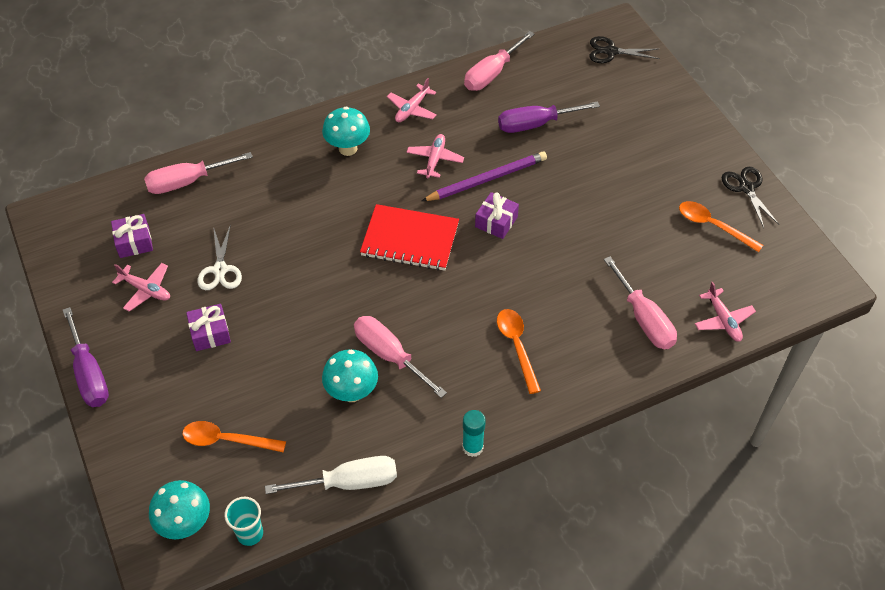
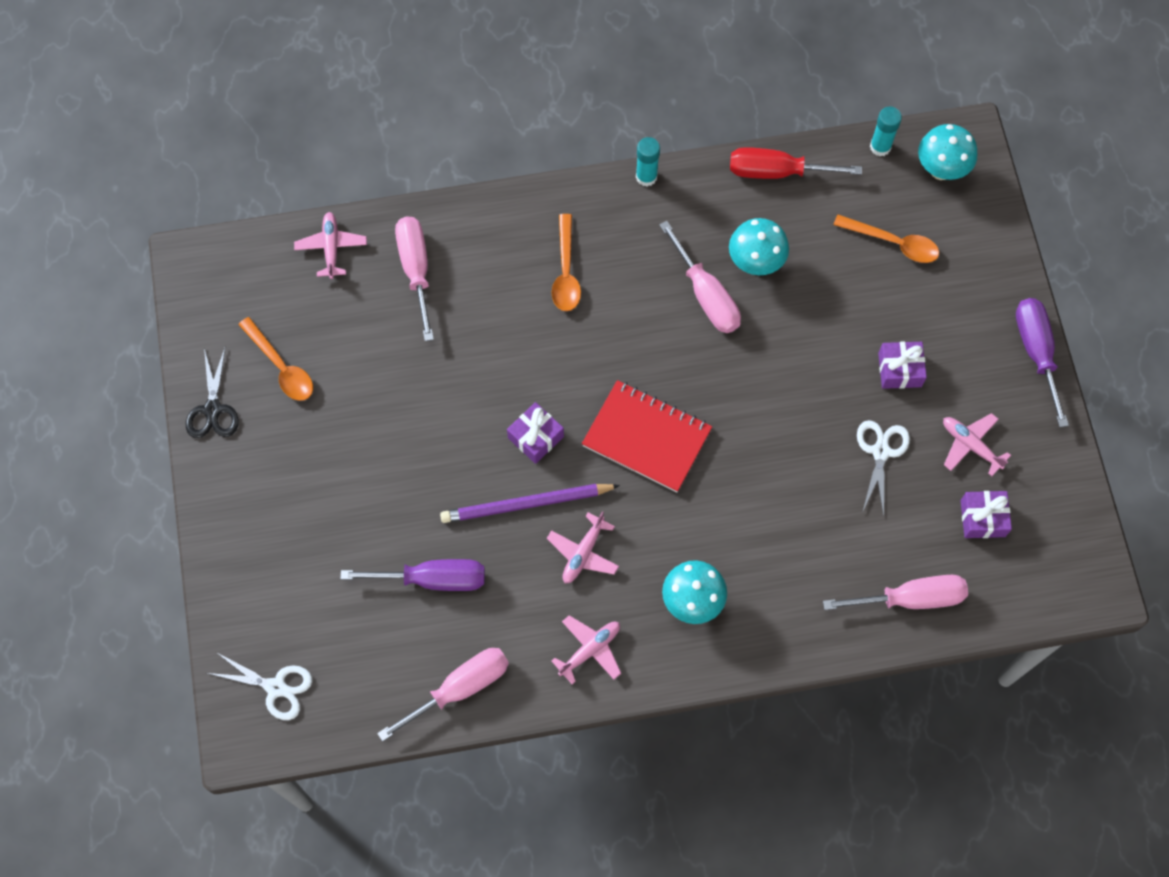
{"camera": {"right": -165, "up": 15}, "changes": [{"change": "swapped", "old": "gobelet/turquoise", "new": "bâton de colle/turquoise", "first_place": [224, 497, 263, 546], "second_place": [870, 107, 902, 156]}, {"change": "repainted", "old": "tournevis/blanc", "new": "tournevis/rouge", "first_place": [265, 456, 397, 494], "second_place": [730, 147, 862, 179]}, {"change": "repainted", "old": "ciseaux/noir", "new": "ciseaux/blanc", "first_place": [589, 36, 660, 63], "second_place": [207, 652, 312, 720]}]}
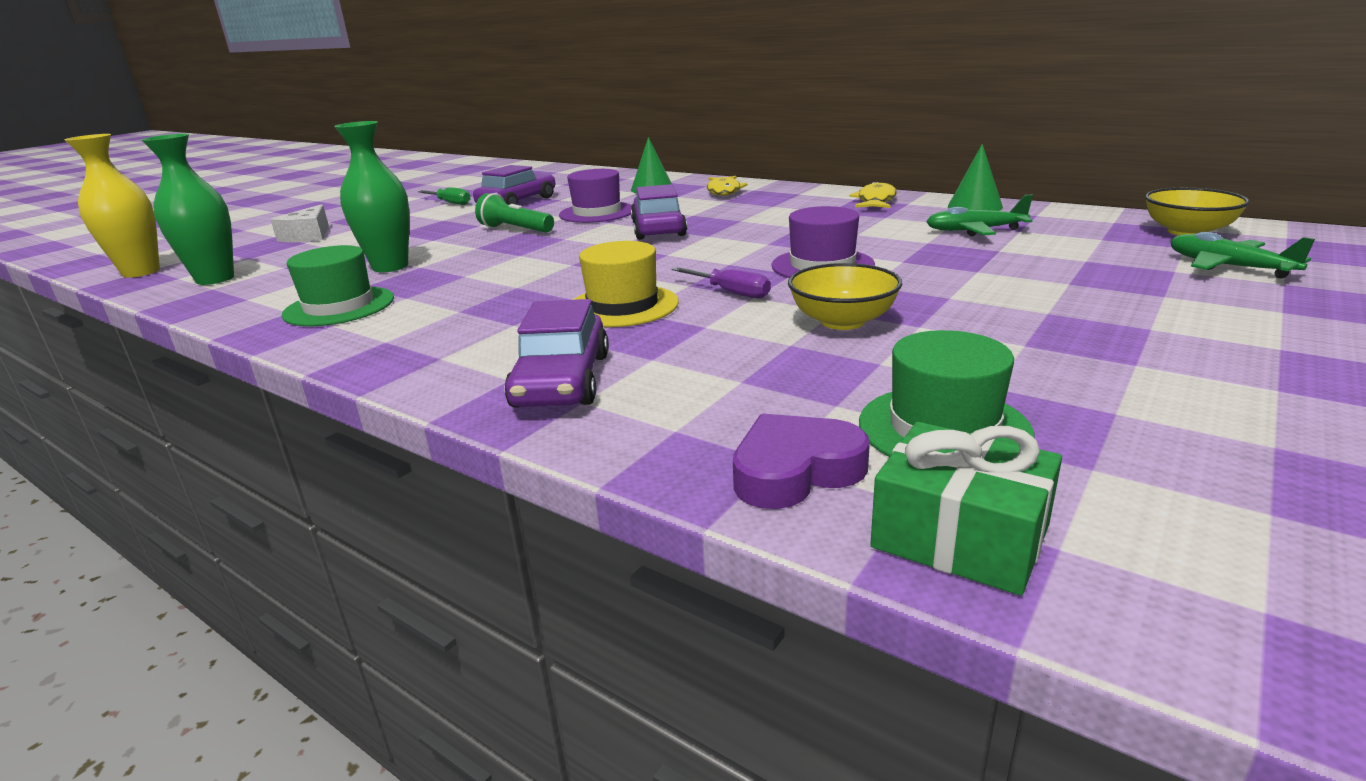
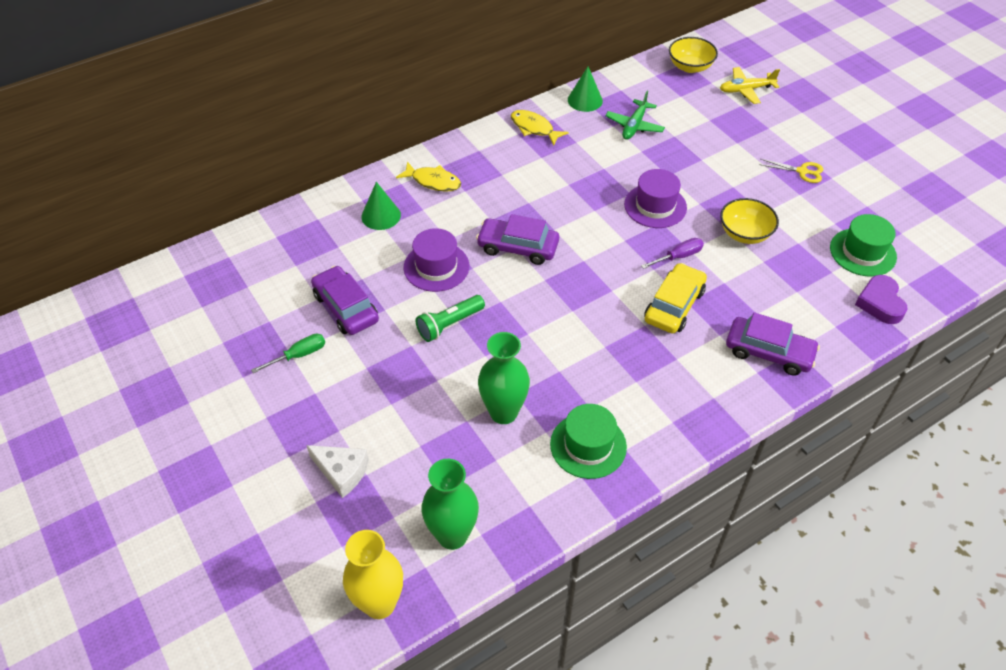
{"camera": {"right": -70, "up": 25}, "changes": [{"change": "swapped", "old": "chapeau/jaune", "new": "voiture/jaune", "first_place": [573, 241, 679, 327], "second_place": [644, 263, 707, 333]}, {"change": "gone", "old": "cadeau/vert", "first_place": [870, 422, 1062, 595]}, {"change": "repainted", "old": "avion/vert", "new": "avion/jaune", "first_place": [1170, 232, 1315, 279], "second_place": [720, 67, 780, 104]}, {"change": "new", "new": "ciseaux/jaune", "second_place": [759, 159, 823, 183]}]}
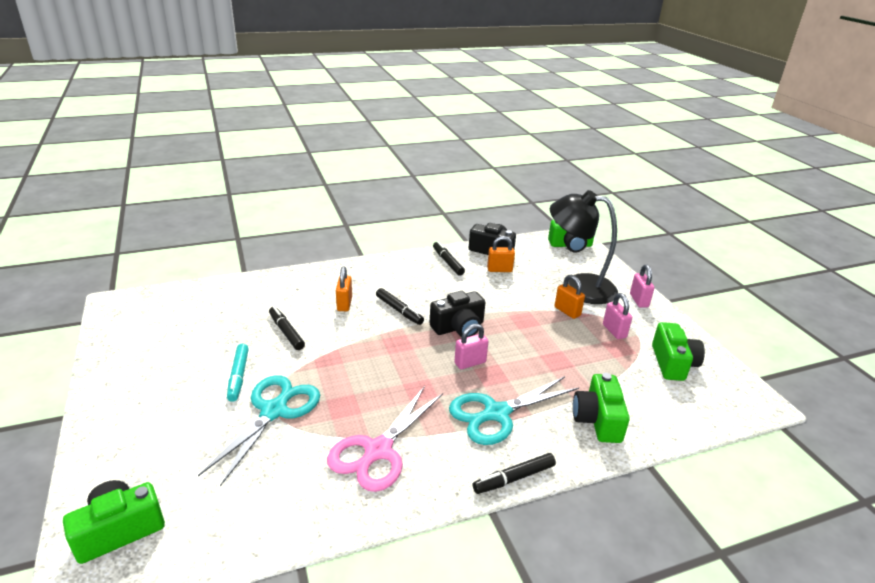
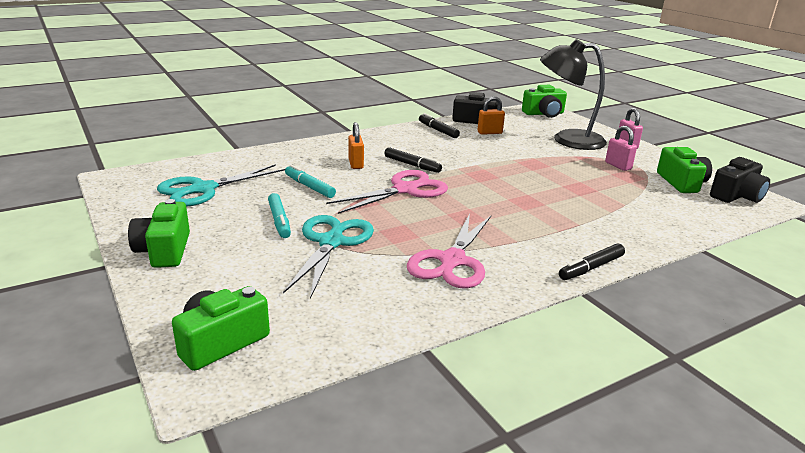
{"camera": {"right": -10, "up": -5}, "changes": [{"change": "repainted", "old": "feutre/noir", "new": "feutre/turquoise", "first_place": [269, 306, 305, 350], "second_place": [285, 165, 336, 198]}, {"change": "shifted", "old": "appareil photo/noir", "first_place": [430, 291, 485, 337], "second_place": [710, 157, 770, 203]}, {"change": "shifted", "old": "ciseaux/turquoise", "first_place": [449, 376, 579, 445], "second_place": [157, 164, 285, 207]}, {"change": "gone", "old": "cadenas/rose", "first_place": [455, 324, 489, 370]}, {"change": "gone", "old": "cadenas/orange", "first_place": [555, 275, 585, 319]}, {"change": "shifted", "old": "appareil photo/vert", "first_place": [573, 373, 630, 443], "second_place": [128, 199, 190, 268]}, {"change": "new", "new": "ciseaux/rose", "second_place": [326, 170, 448, 214]}]}
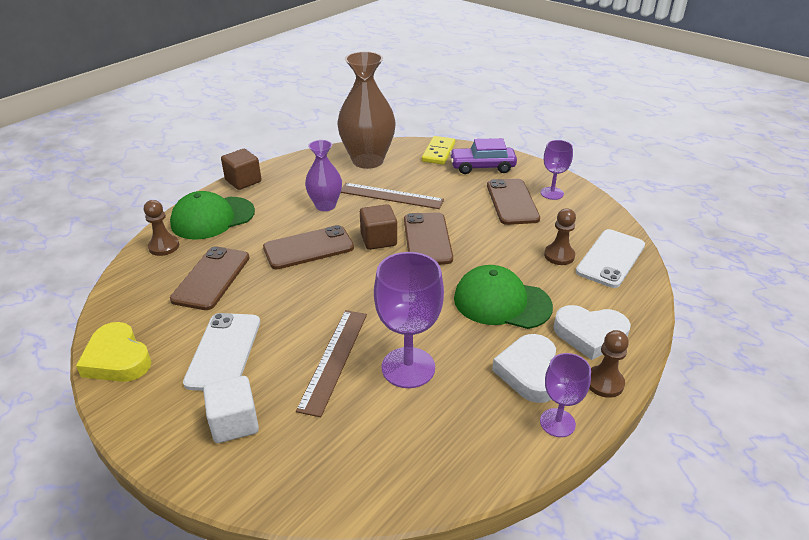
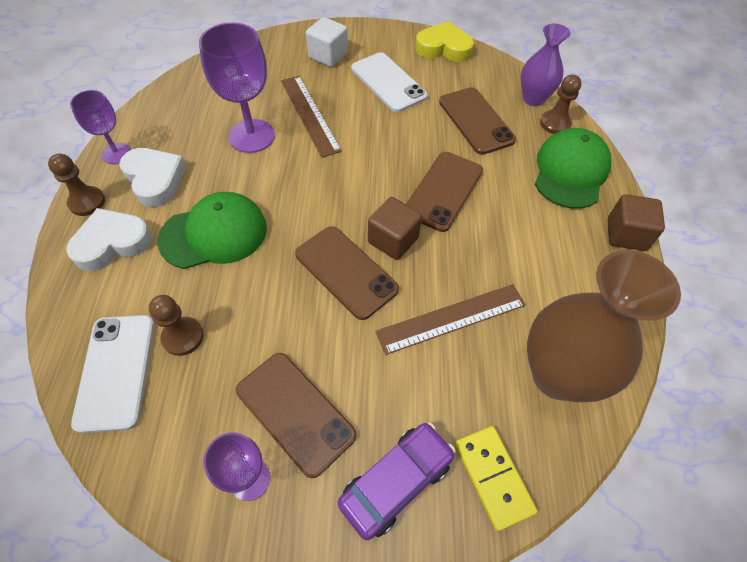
{"camera": {"right": 140, "up": 20}, "changes": [{"change": "shifted", "old": "vase/violet", "first_place": [305, 140, 342, 211], "second_place": [521, 24, 571, 106]}]}
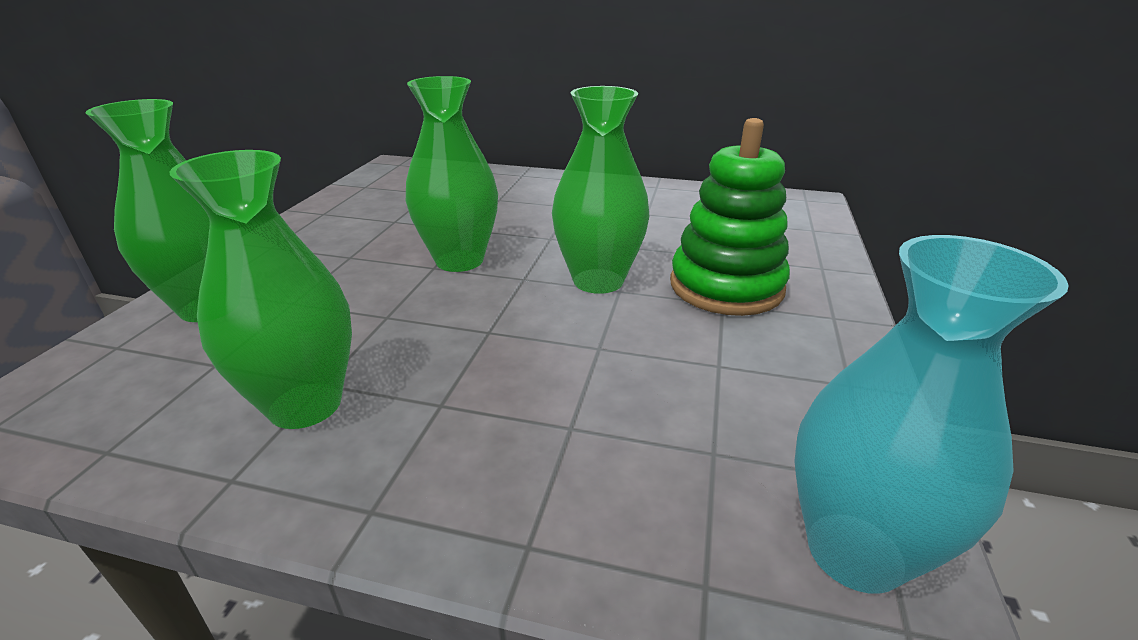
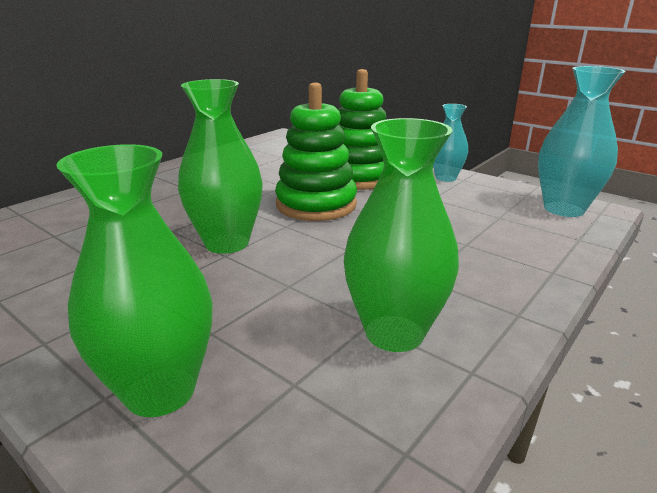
{"camera": {"right": -65, "up": -5}, "changes": [{"change": "swapped", "old": "vase/vert", "new": "jouet à empiler/vert", "first_place": [552, 86, 649, 294], "second_place": [275, 83, 357, 221]}, {"change": "new", "new": "vase/turquoise", "second_place": [433, 104, 468, 182]}]}
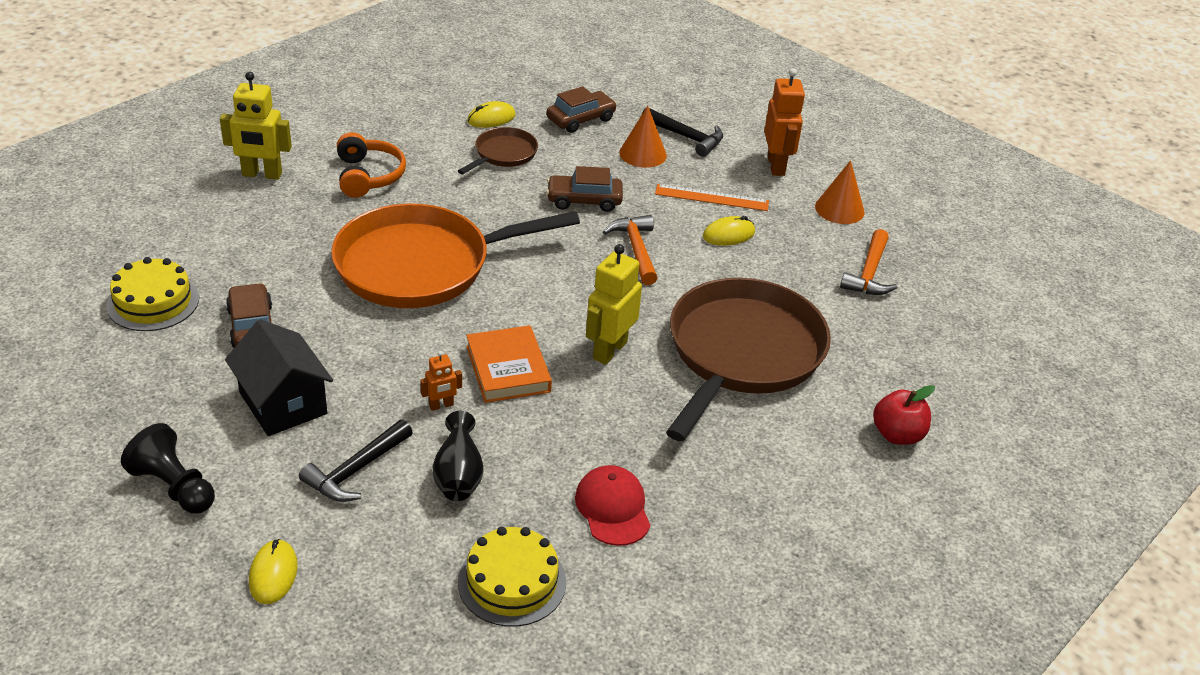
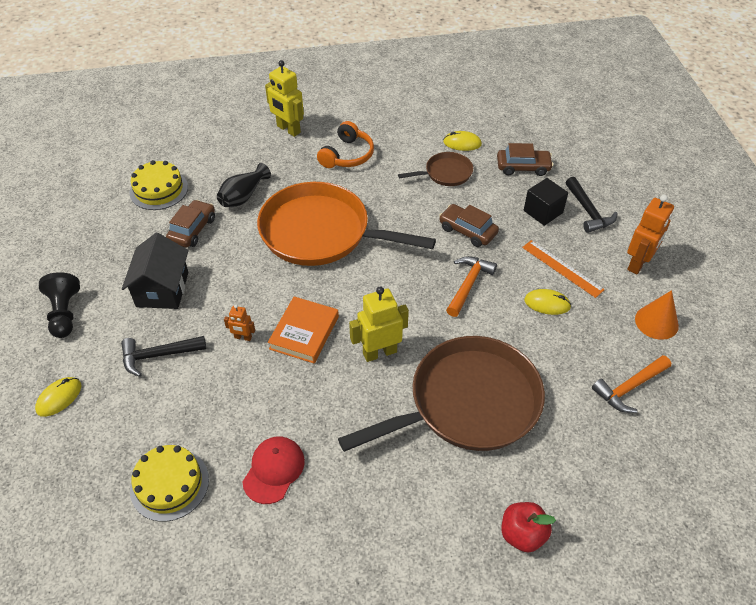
{"camera": {"right": 40, "up": 10}, "changes": [{"change": "shifted", "old": "vase/noir", "first_place": [433, 411, 484, 501], "second_place": [217, 163, 271, 207]}, {"change": "swapped", "old": "cône/orange", "new": "cube/noir", "first_place": [619, 106, 667, 168], "second_place": [524, 178, 568, 226]}]}
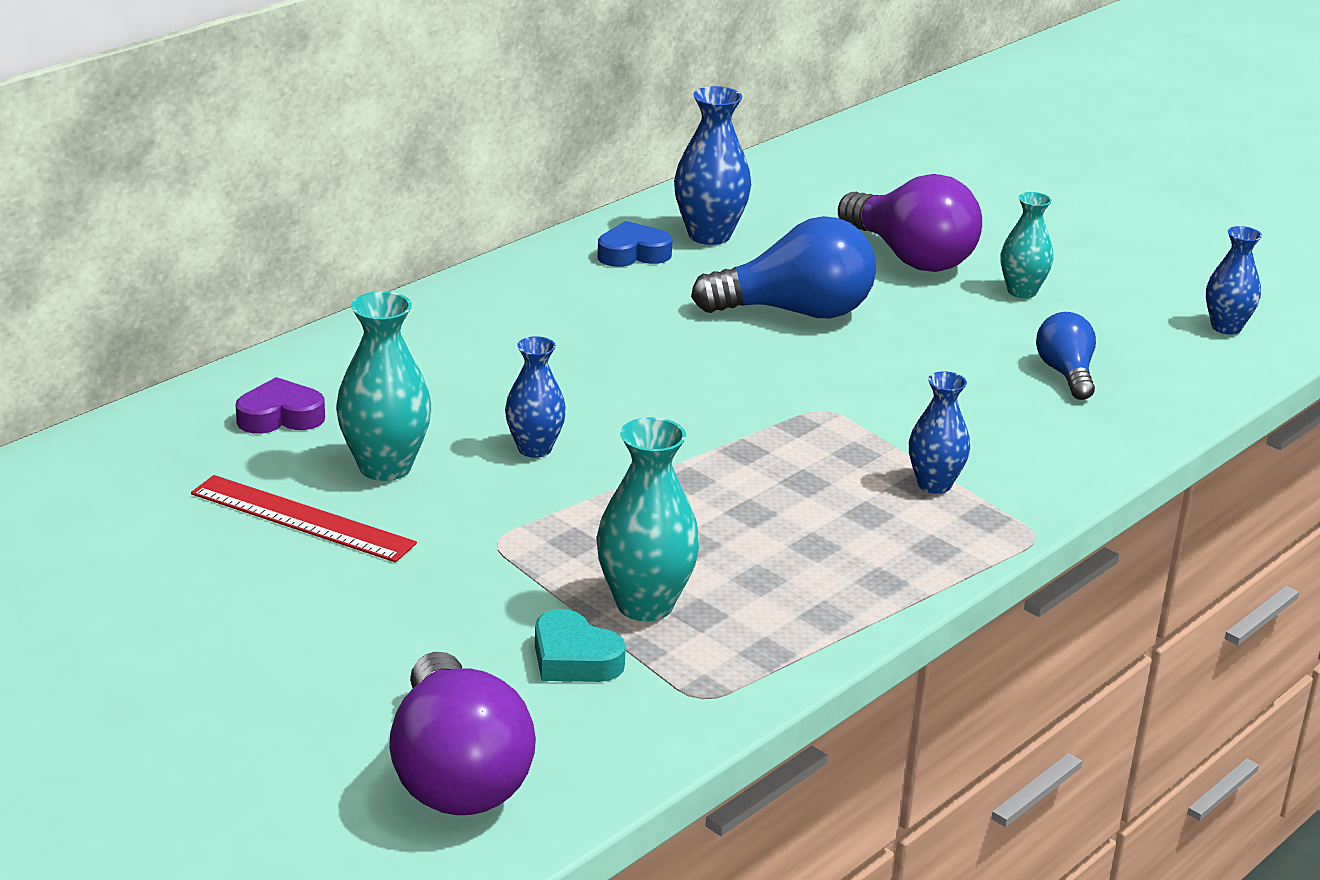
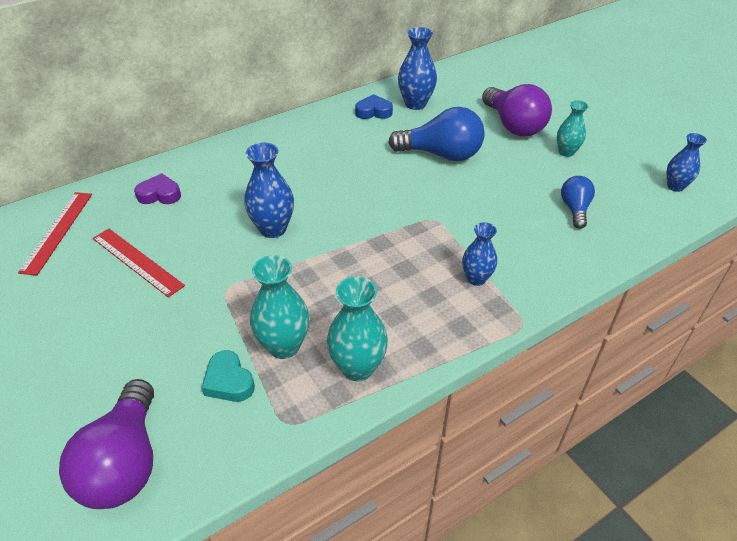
{"camera": {"right": 15, "up": 15}, "changes": [{"change": "shifted", "old": "vase/turquoise", "first_place": [336, 291, 432, 481], "second_place": [327, 276, 388, 381]}, {"change": "scaled", "old": "vase/bleu", "first_place": [505, 336, 566, 458], "second_place": [244, 143, 294, 238], "factor": 1.52}, {"change": "new", "new": "règle/rouge", "second_place": [18, 192, 92, 275]}]}
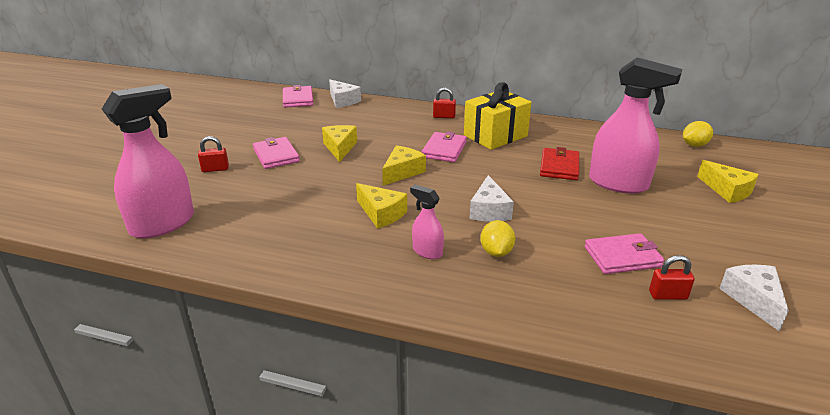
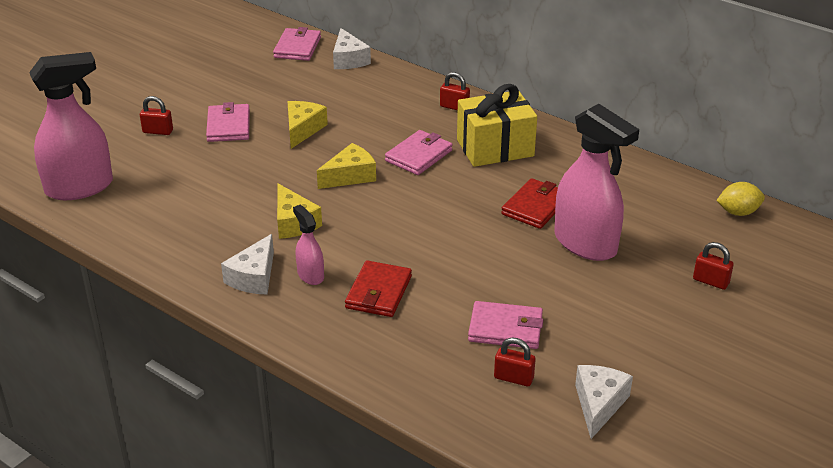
{"camera": {"right": 20, "up": 5}, "changes": [{"change": "shifted", "old": "fromage/blanc", "first_place": [469, 175, 514, 221], "second_place": [221, 234, 274, 294]}, {"change": "swapped", "old": "citron/jaune", "new": "portefeuille/rouge", "first_place": [480, 220, 515, 257], "second_place": [345, 260, 412, 317]}, {"change": "swapped", "old": "fromage/jaune", "new": "cadenas/rouge", "first_place": [697, 160, 759, 203], "second_place": [693, 242, 734, 290]}]}
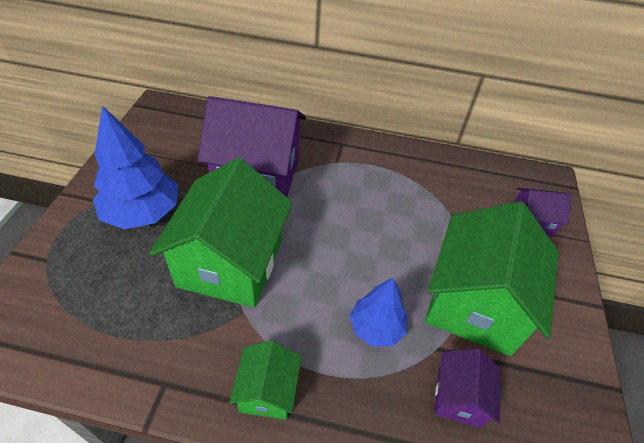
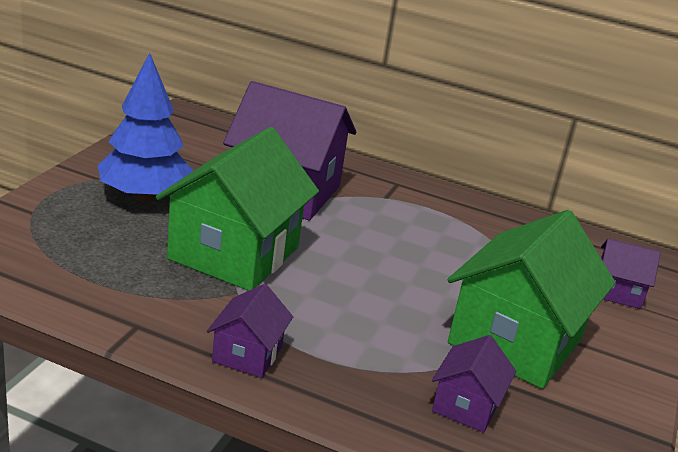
{"camera": {"right": 10, "up": -20}, "changes": [{"change": "repainted", "old": "maison/vert", "new": "maison/violet", "first_place": [229, 341, 302, 420], "second_place": [207, 284, 293, 378]}, {"change": "gone", "old": "arbre/bleu", "first_place": [350, 278, 407, 347]}]}
